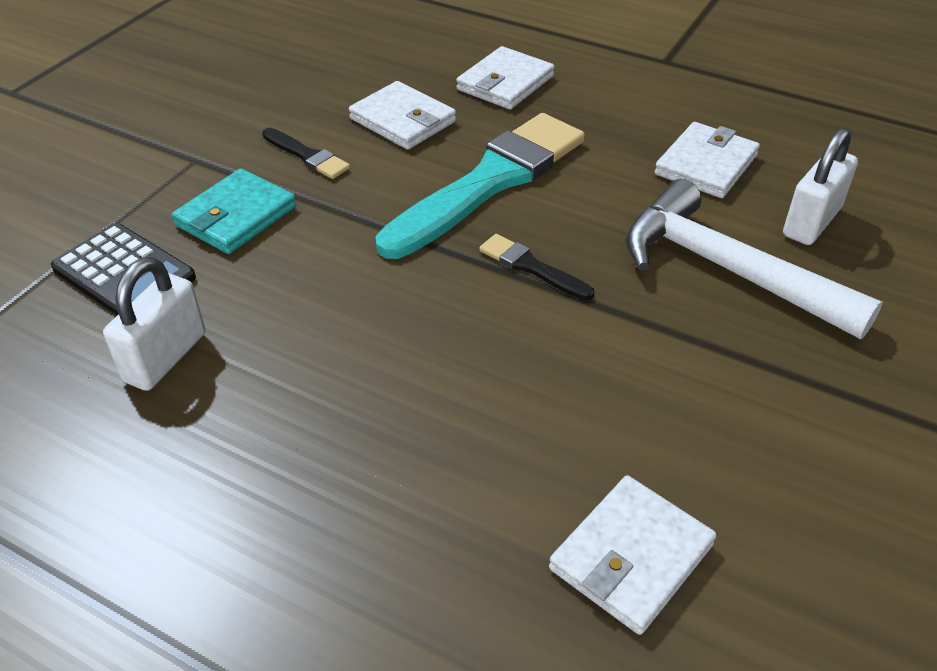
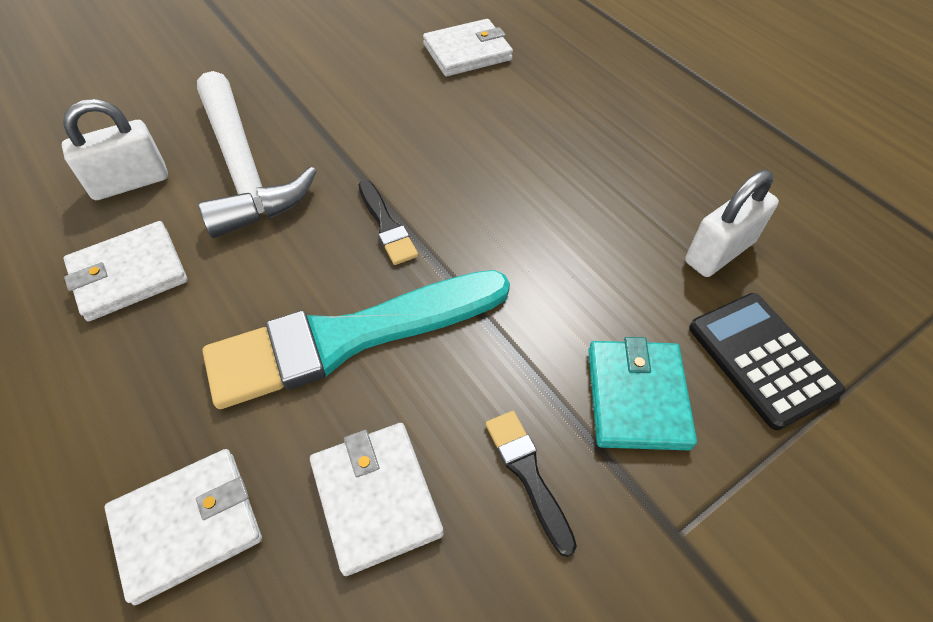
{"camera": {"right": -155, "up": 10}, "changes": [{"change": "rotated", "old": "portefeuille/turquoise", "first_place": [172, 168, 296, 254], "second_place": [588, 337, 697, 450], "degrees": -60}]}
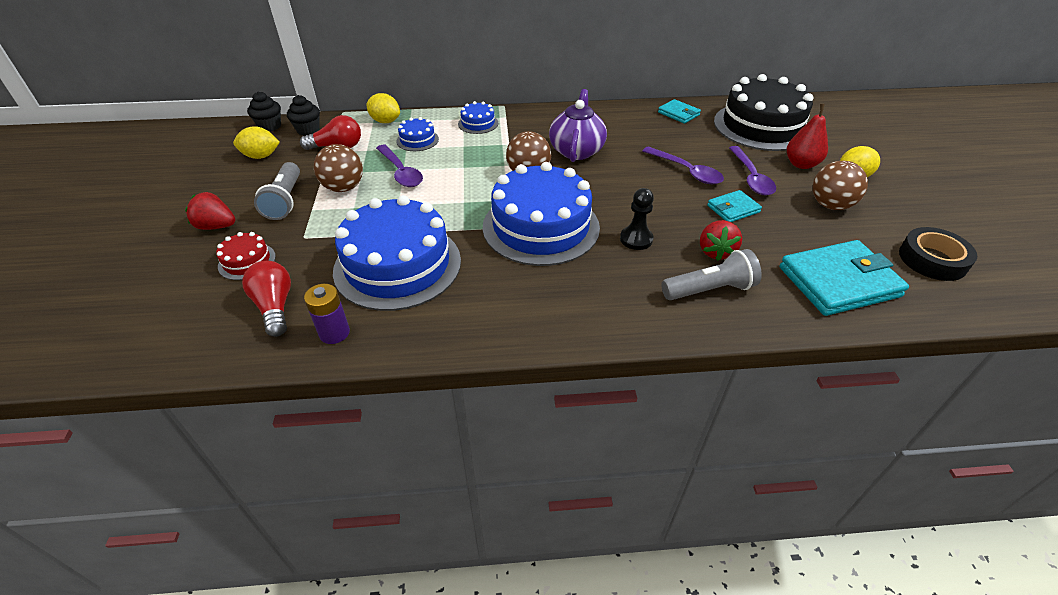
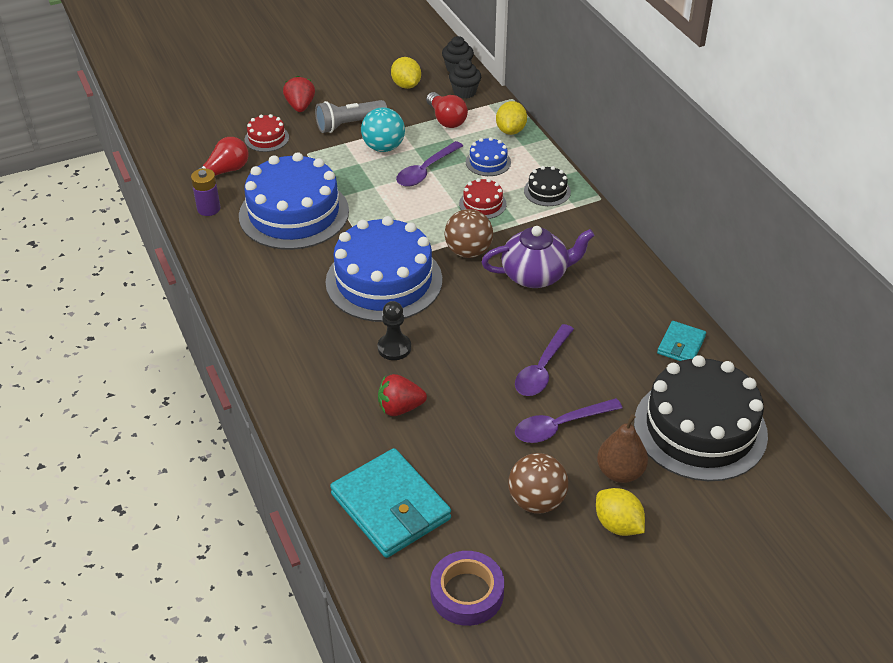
{"camera": {"right": 70, "up": 0}, "changes": [{"change": "repainted", "old": "balle/marron", "new": "balle/turquoise", "first_place": [314, 144, 363, 192], "second_place": [361, 107, 405, 152]}, {"change": "repainted", "old": "gâteau/bleu", "new": "gâteau/noir", "first_place": [458, 101, 498, 134], "second_place": [524, 166, 571, 206]}, {"change": "gone", "old": "lampe de poche/gris", "first_place": [661, 249, 762, 300]}, {"change": "gone", "old": "portefeuille/turquoise", "first_place": [707, 190, 762, 222]}, {"change": "repainted", "old": "poire/rouge", "new": "poire/marron", "first_place": [787, 104, 828, 169], "second_place": [597, 414, 648, 483]}, {"change": "repainted", "old": "ruban adhésif/noir", "new": "ruban adhésif/violet", "first_place": [899, 227, 977, 281], "second_place": [430, 551, 504, 626]}, {"change": "new", "new": "gâteau/rouge", "second_place": [459, 178, 506, 219]}]}
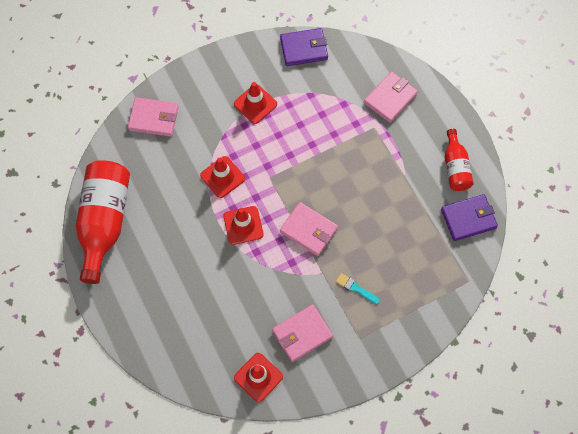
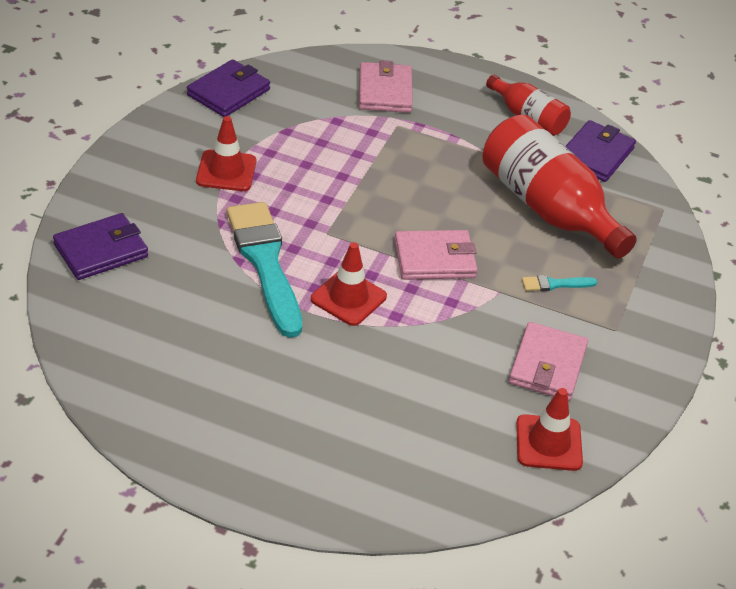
{"camera": {"right": -45, "up": -25}, "changes": [{"change": "shifted", "old": "bouteille/rouge", "first_place": [76, 160, 130, 284], "second_place": [483, 115, 637, 259]}, {"change": "repainted", "old": "portefeuille/rose", "new": "portefeuille/violet", "first_place": [128, 97, 179, 137], "second_place": [53, 213, 148, 280]}, {"change": "swapped", "old": "cône de chantier/rouge", "new": "pinceau/turquoise", "first_place": [200, 156, 245, 198], "second_place": [226, 202, 302, 338]}]}
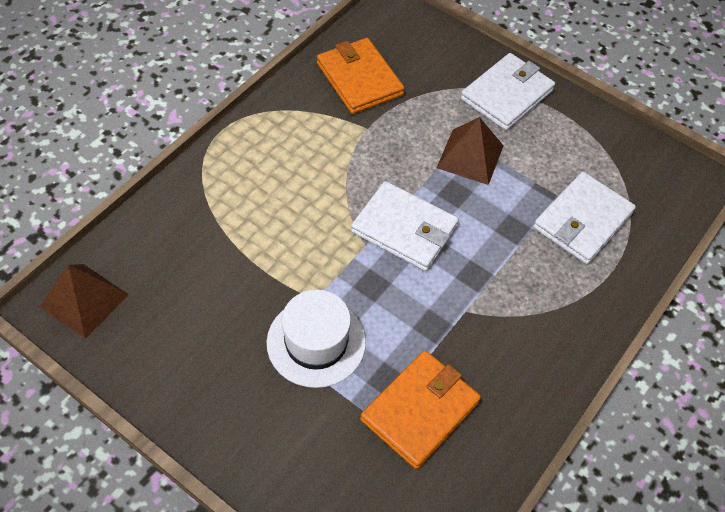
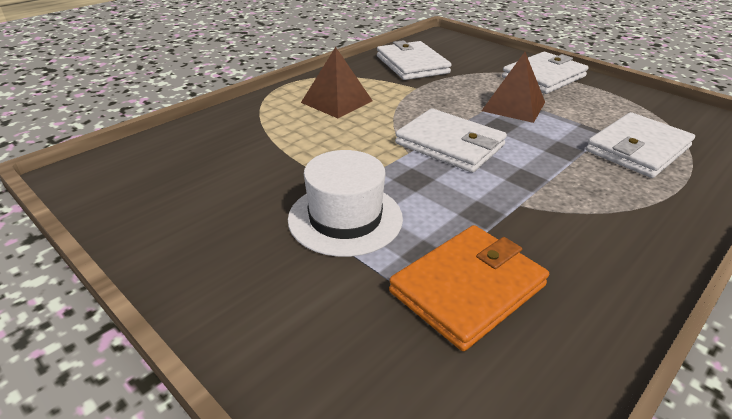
{"camera": {"right": 10, "up": -20}, "changes": [{"change": "shifted", "old": "pyramide/marron", "first_place": [40, 264, 129, 339], "second_place": [301, 47, 373, 118]}, {"change": "repainted", "old": "portefeuille/orange", "new": "portefeuille/blanc", "first_place": [317, 38, 405, 114], "second_place": [377, 40, 451, 80]}]}
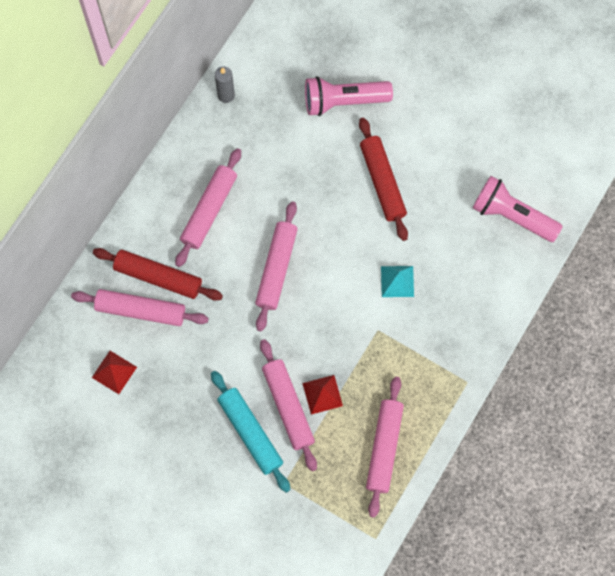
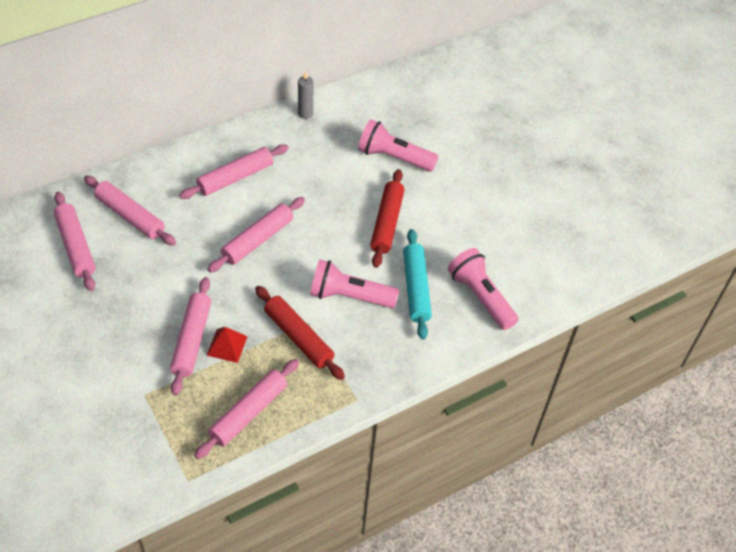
{"camera": {"right": 25, "up": -20}, "changes": [{"change": "swapped", "old": "pyramide/rouge", "new": "rouleau à pâtisserie/rose", "first_place": [92, 351, 137, 394], "second_place": [54, 192, 95, 291]}, {"change": "shifted", "old": "rouleau à pâtisserie/rouge", "first_place": [93, 248, 223, 301], "second_place": [255, 286, 345, 380]}, {"change": "shifted", "old": "rouleau à pâtisserie/turquoise", "first_place": [211, 371, 290, 493], "second_place": [403, 229, 432, 340]}, {"change": "swapped", "old": "pyramide/turquoise", "new": "lampe de poche/rose", "first_place": [381, 266, 414, 297], "second_place": [310, 259, 399, 308]}]}
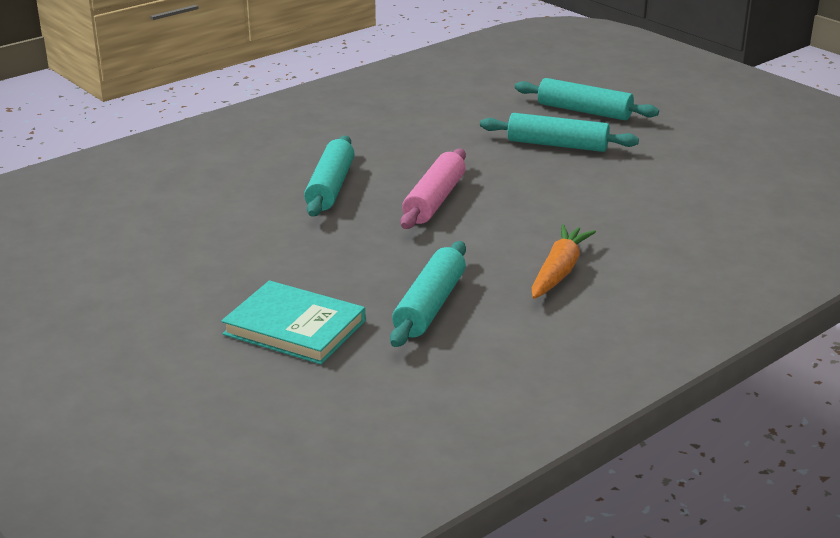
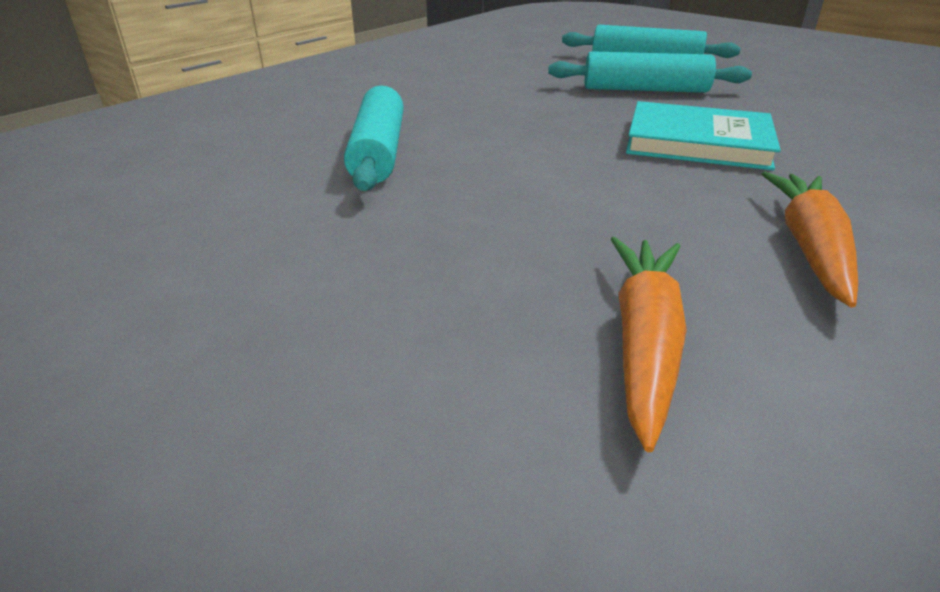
{"camera": {"right": -10, "up": 5}, "changes": [{"change": "shifted", "old": "livre/turquoise", "first_place": [221, 280, 365, 364], "second_place": [626, 101, 781, 170]}, {"change": "swapped", "old": "rouleau à pâtisserie/turquoise", "new": "carotte/orange", "first_place": [390, 241, 466, 347], "second_place": [611, 237, 687, 452]}, {"change": "gone", "old": "rouleau à pâtisserie/rose", "first_place": [401, 149, 466, 229]}]}
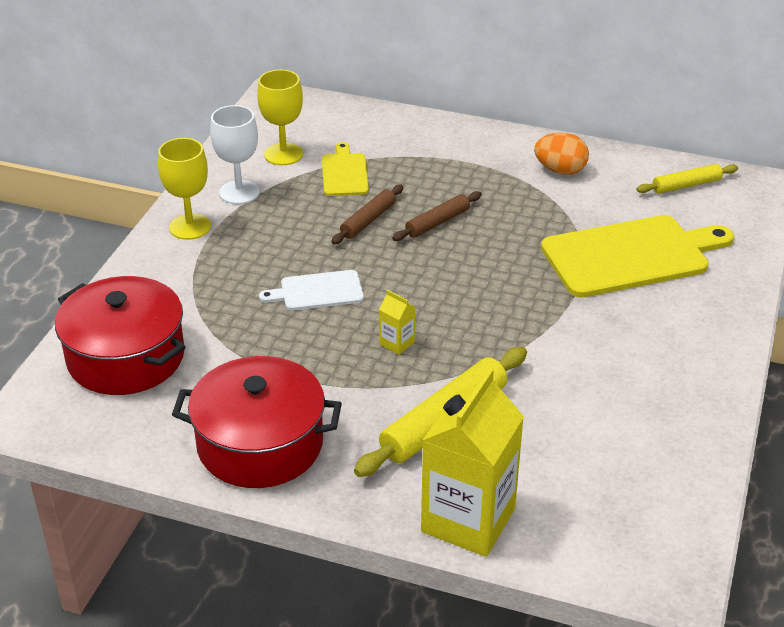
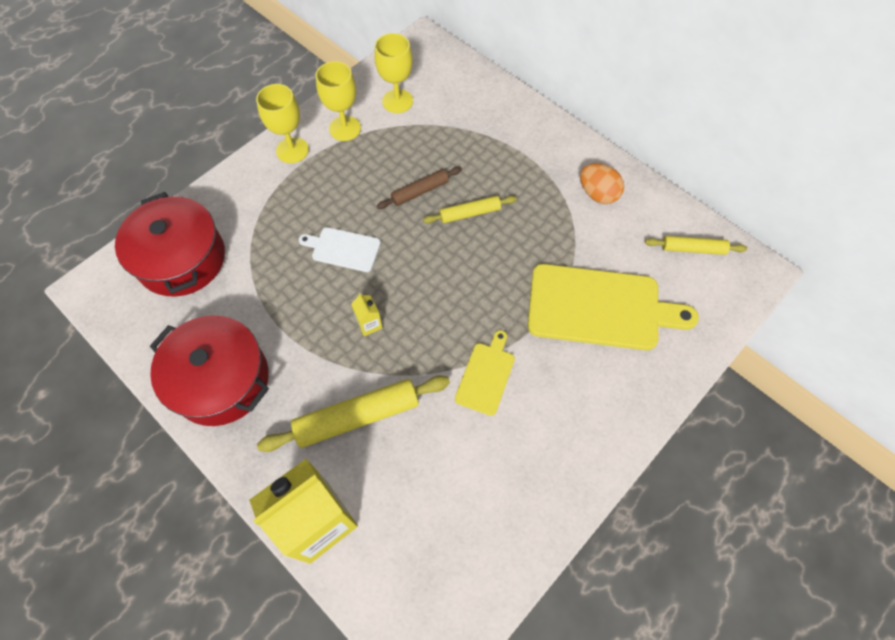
{"camera": {"right": 25, "up": 25}, "changes": [{"change": "repainted", "old": "verre à pied/blanc", "new": "verre à pied/jaune", "first_place": [210, 105, 260, 204], "second_place": [316, 61, 361, 141]}, {"change": "shifted", "old": "planche à découper/jaune", "first_place": [322, 142, 369, 196], "second_place": [455, 330, 515, 416]}, {"change": "repainted", "old": "rouleau à pâtisserie/marron", "new": "rouleau à pâtisserie/jaune", "first_place": [392, 191, 482, 241], "second_place": [423, 196, 517, 223]}]}
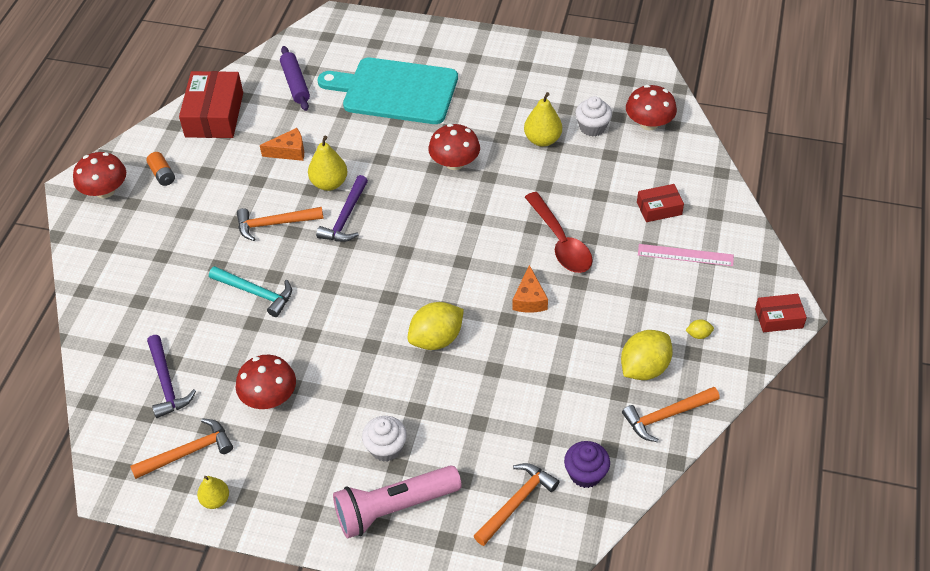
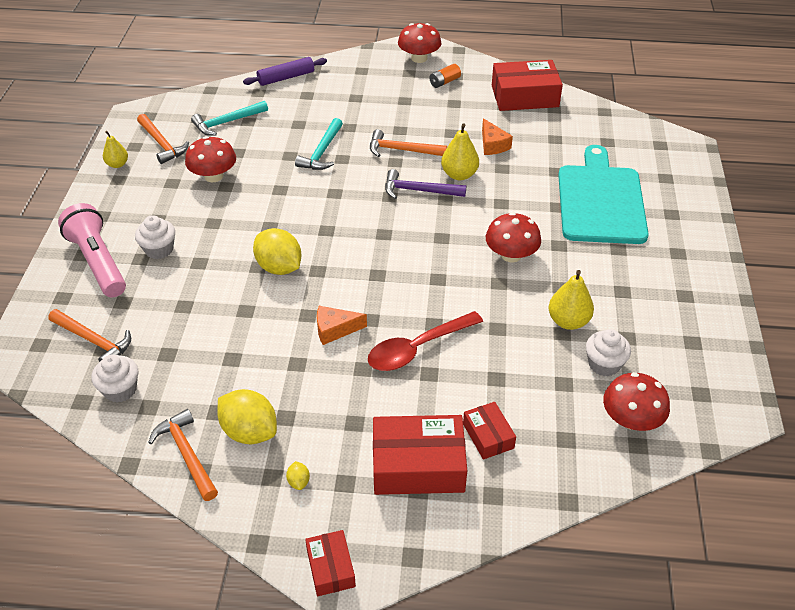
{"camera": {"right": 80, "up": -5}, "changes": [{"change": "repainted", "old": "marteau/violet", "new": "marteau/turquoise", "first_place": [147, 335, 196, 418], "second_place": [191, 101, 268, 136]}, {"change": "rotated", "old": "marteau/orange", "first_place": [237, 207, 324, 241], "second_place": [370, 129, 447, 157], "degrees": -60}, {"change": "shifted", "old": "rouleau à pâtisserie/violet", "first_place": [280, 46, 310, 111], "second_place": [243, 57, 327, 86]}, {"change": "repainted", "old": "muffin/violet", "new": "muffin/blanc", "first_place": [564, 441, 610, 488], "second_place": [92, 355, 138, 402]}, {"change": "swapped", "old": "règle/rose", "new": "boîte/rouge", "first_place": [638, 244, 734, 266], "second_place": [373, 415, 467, 495]}]}
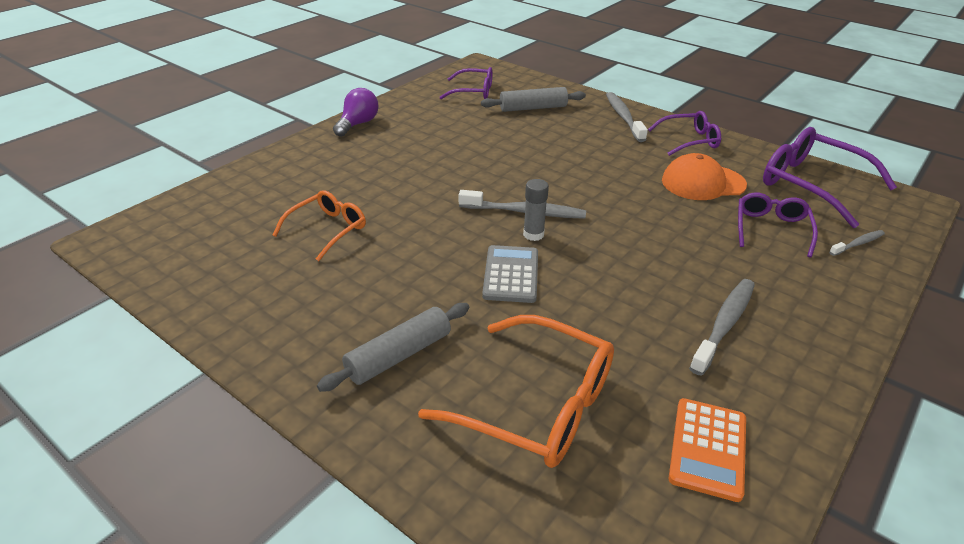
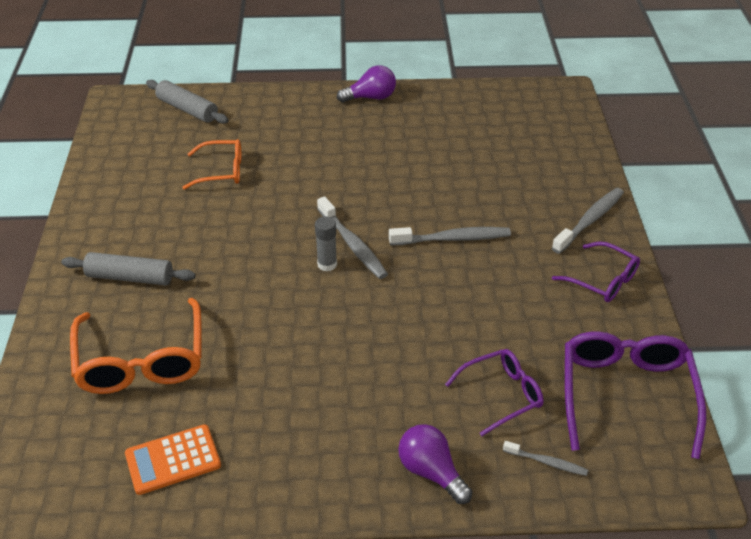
{"camera": {"right": 50, "up": 5}, "changes": [{"change": "gone", "old": "lunettes/violet", "first_place": [439, 67, 493, 99]}, {"change": "shifted", "old": "rouleau à pâtisserie/gris", "first_place": [481, 87, 586, 112], "second_place": [146, 80, 229, 124]}, {"change": "gone", "old": "calculatrice/gris", "first_place": [482, 245, 538, 303]}, {"change": "gone", "old": "casquette/orange", "first_place": [662, 153, 747, 200]}, {"change": "shifted", "old": "brosse à dents/gris", "first_place": [689, 279, 755, 376], "second_place": [389, 227, 511, 245]}, {"change": "new", "new": "ampoule/violet", "second_place": [398, 424, 472, 504]}]}
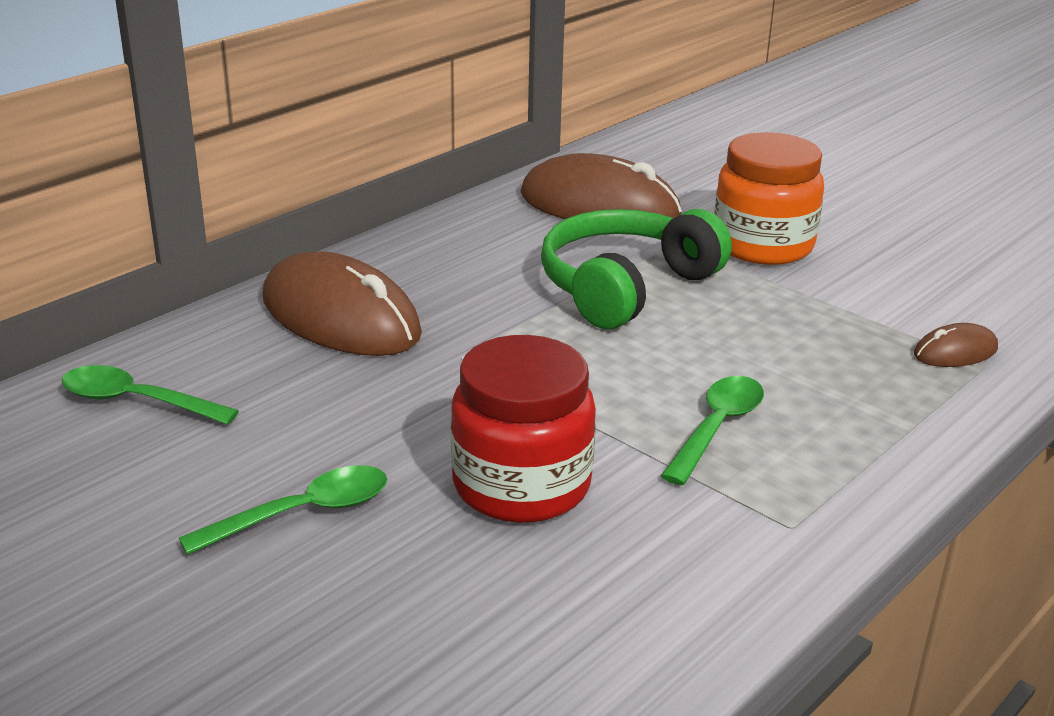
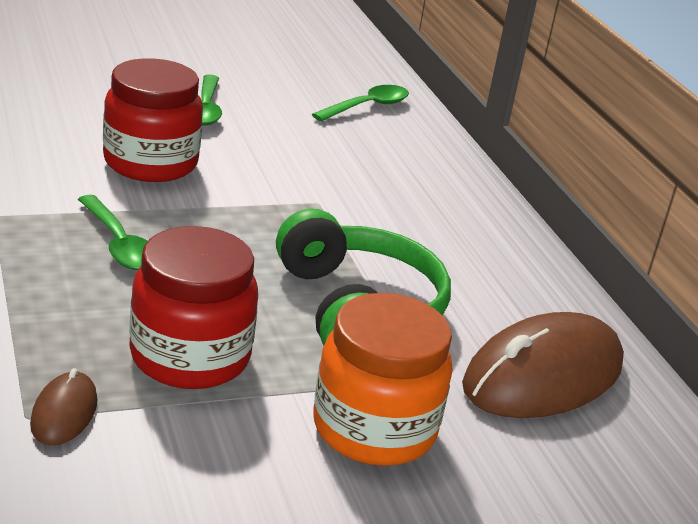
{"camera": {"right": 115, "up": 0}, "changes": [{"change": "gone", "old": "souris/marron", "first_place": [262, 251, 422, 356]}, {"change": "new", "new": "bocal/rouge", "second_place": [129, 226, 258, 389]}]}
